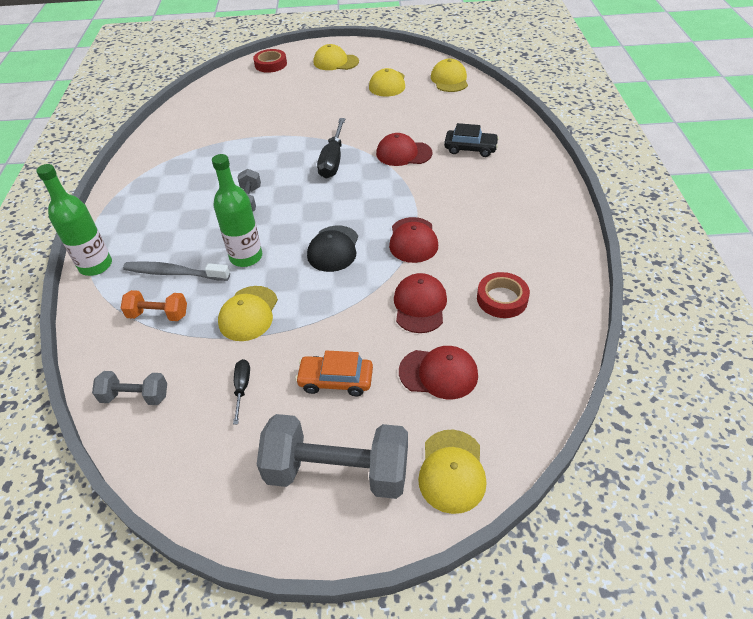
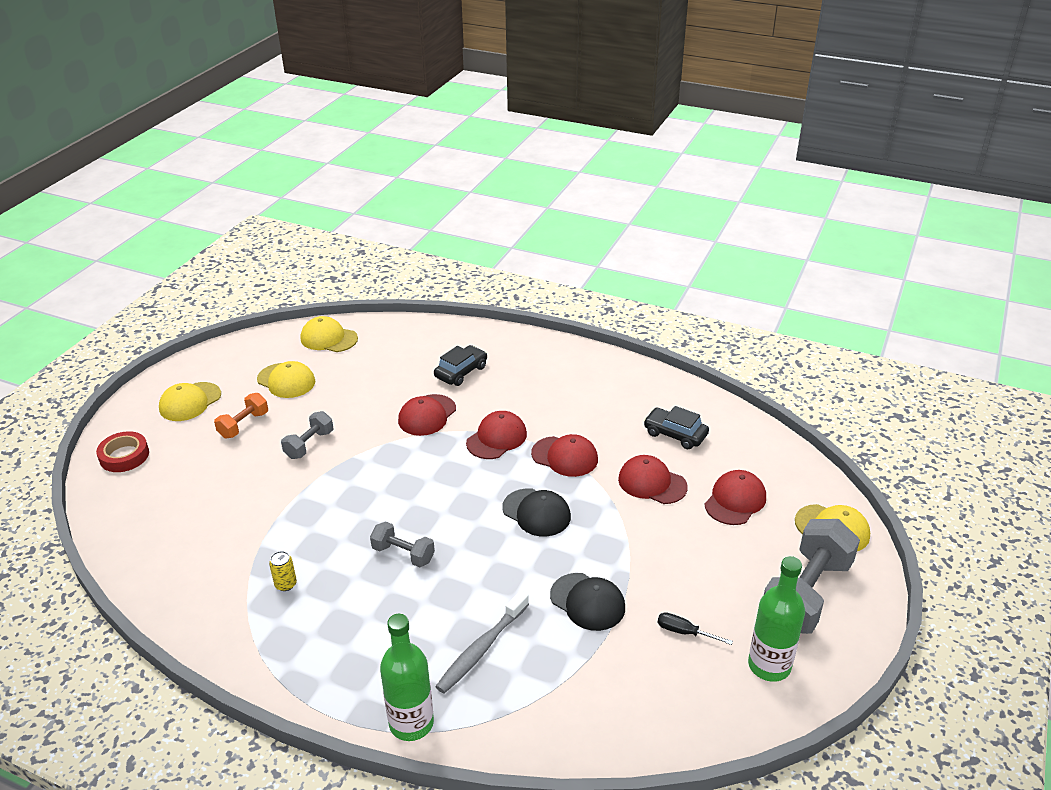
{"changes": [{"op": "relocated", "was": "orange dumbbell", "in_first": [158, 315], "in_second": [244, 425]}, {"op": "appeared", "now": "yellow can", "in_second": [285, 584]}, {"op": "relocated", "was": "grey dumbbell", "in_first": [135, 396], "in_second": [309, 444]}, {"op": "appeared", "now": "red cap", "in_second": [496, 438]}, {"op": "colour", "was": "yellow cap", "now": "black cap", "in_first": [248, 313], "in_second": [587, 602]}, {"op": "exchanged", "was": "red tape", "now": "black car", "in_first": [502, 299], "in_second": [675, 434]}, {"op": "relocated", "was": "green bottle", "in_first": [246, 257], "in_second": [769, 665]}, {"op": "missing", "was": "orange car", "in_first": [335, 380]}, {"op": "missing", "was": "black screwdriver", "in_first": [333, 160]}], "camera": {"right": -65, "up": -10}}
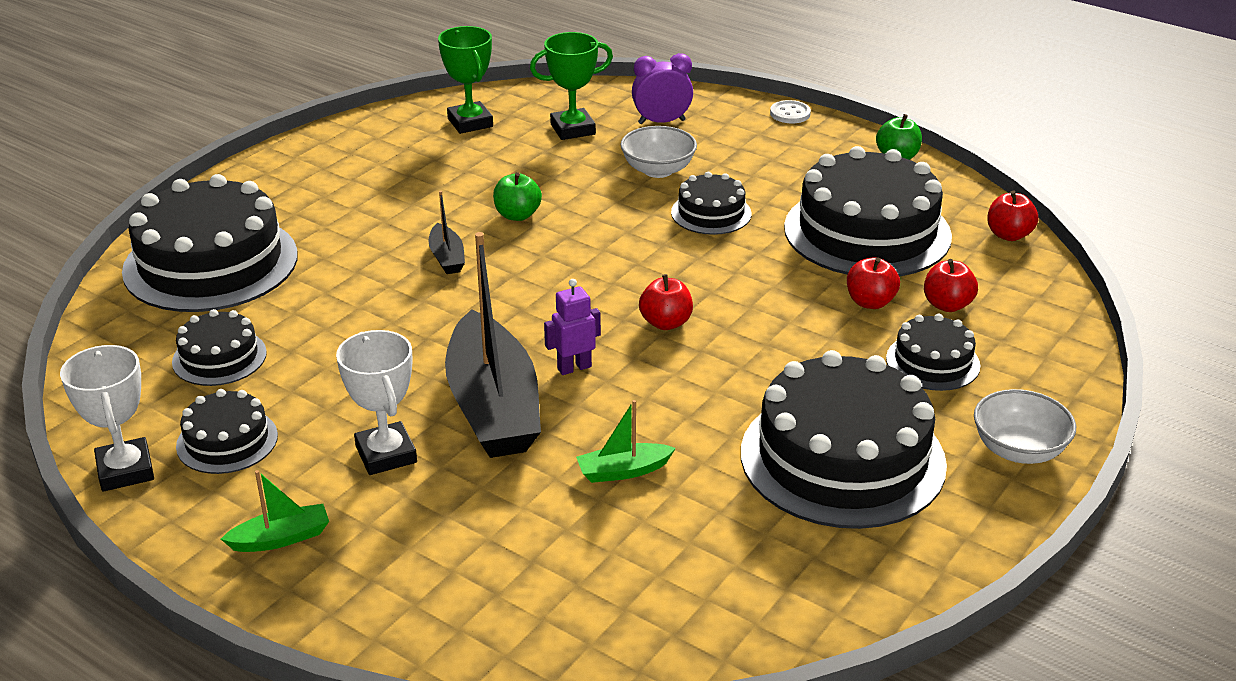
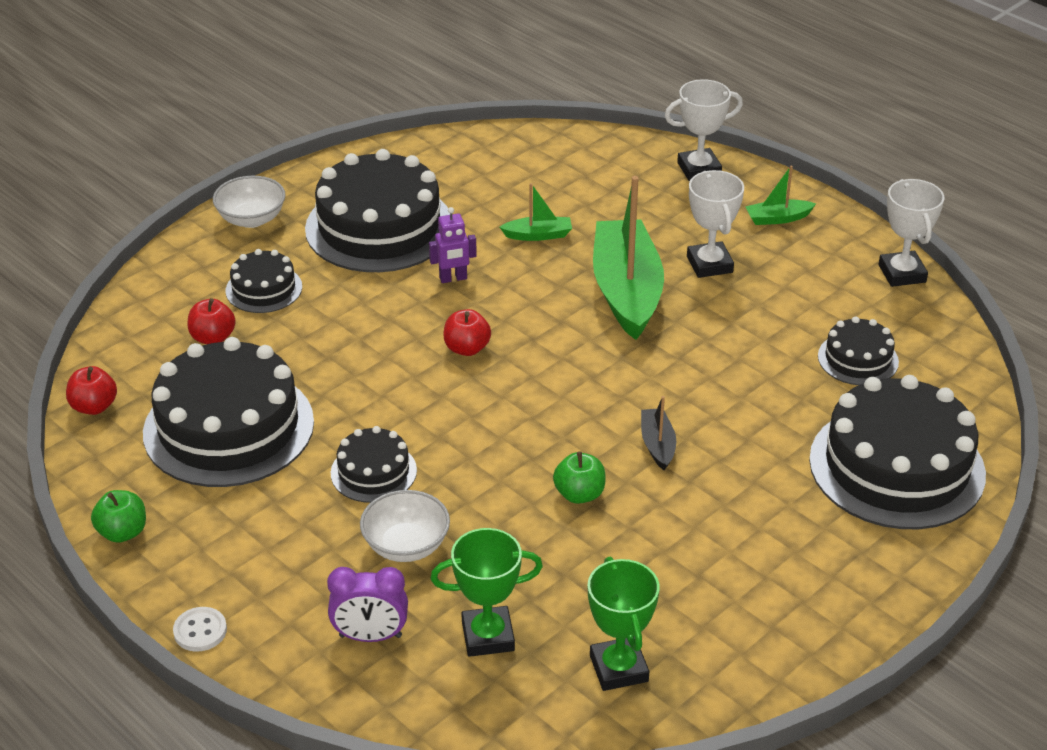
{"changes": [{"op": "relocated", "was": "purple robot", "in_first": [574, 367], "in_second": [453, 278]}, {"op": "colour", "was": "black boat", "now": "green boat", "in_first": [493, 407], "in_second": [626, 291]}, {"op": "appeared", "now": "white trophy", "in_second": [699, 169]}, {"op": "missing", "was": "black cake", "in_first": [227, 441]}, {"op": "missing", "was": "red apple", "in_first": [870, 302]}], "camera": {"right": -170, "up": 5}}
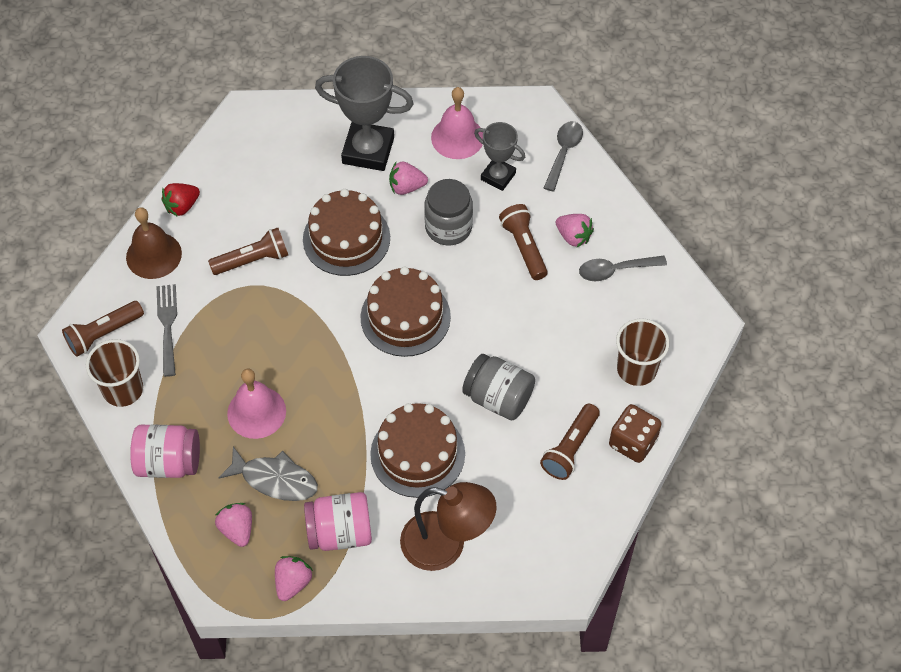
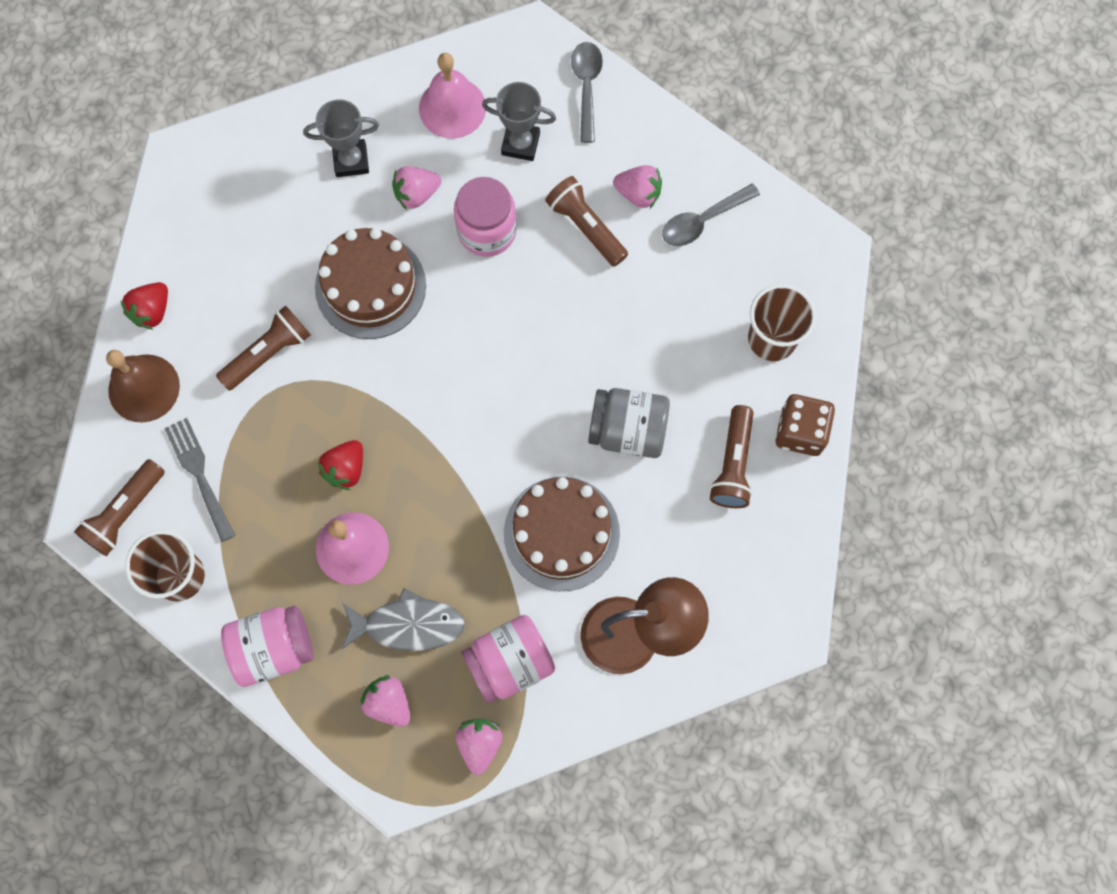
{"changes": [{"op": "size", "was": "grey trophy", "in_first": [368, 150], "in_second": [351, 160], "ratio": 0.59}, {"op": "appeared", "now": "red strawberry", "in_second": [345, 469]}, {"op": "colour", "was": "grey jar", "now": "pink jar", "in_first": [448, 227], "in_second": [487, 230]}, {"op": "missing", "was": "brown cake", "in_first": [405, 317]}], "camera": {"right": -20, "up": 15}}
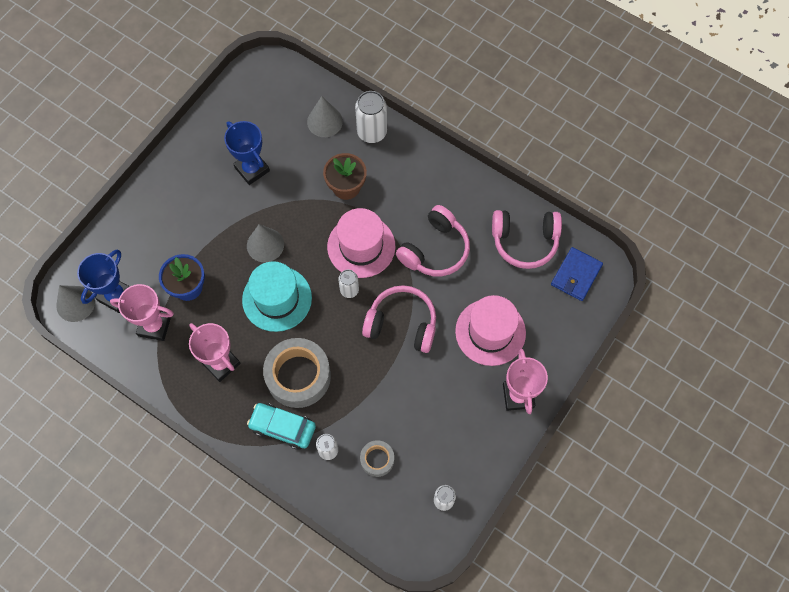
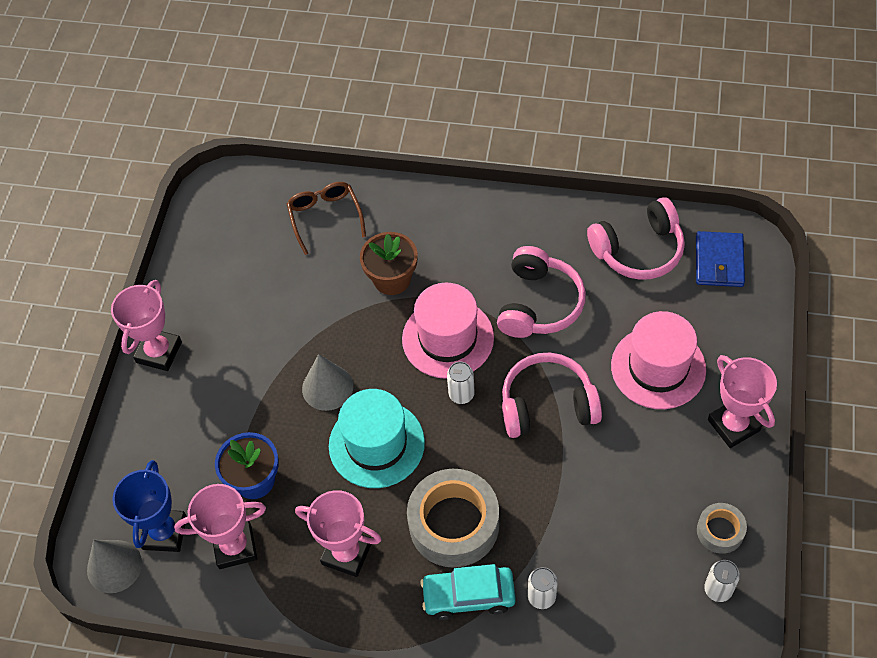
{"changes": [{"op": "appeared", "now": "pink trophy", "in_second": [159, 352]}, {"op": "exchanged", "was": "grey cone", "now": "brown glasses", "in_first": [324, 121], "in_second": [325, 217]}, {"op": "relocated", "was": "grey tape", "in_first": [377, 459], "in_second": [720, 531]}, {"op": "missing", "was": "blue trophy", "in_first": [252, 169]}, {"op": "missing", "was": "white can", "in_first": [372, 132]}], "camera": {"right": -20, "up": -10}}
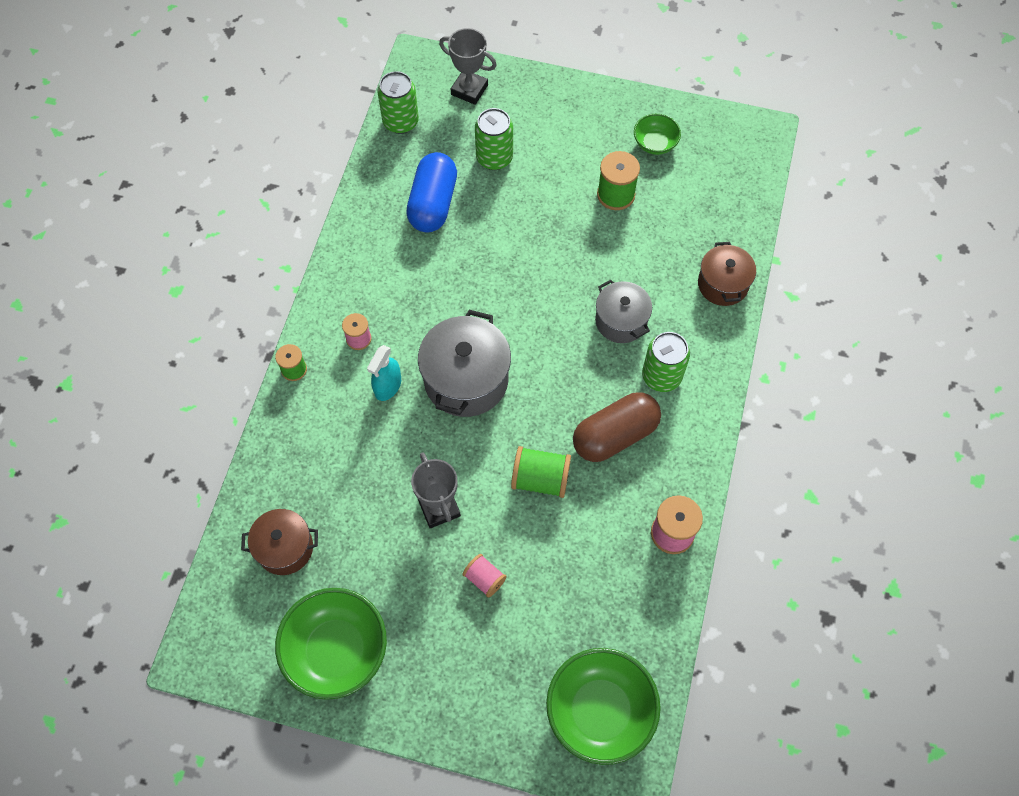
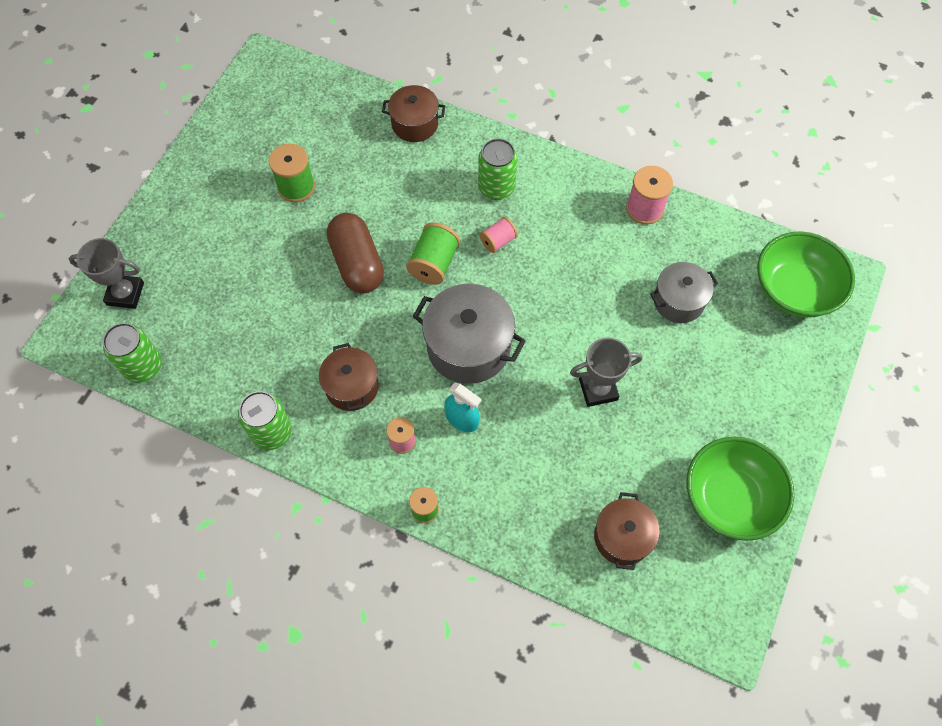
{"changes": [{"op": "spun", "was": "grey trophy", "in_first": [469, 90], "in_second": [125, 294], "clockwise": 60}, {"op": "relocated", "was": "green can", "in_first": [494, 158], "in_second": [272, 432]}, {"op": "appeared", "now": "brown pot", "in_second": [352, 386]}, {"op": "relocated", "was": "brown capsule", "in_first": [615, 435], "in_second": [357, 263]}, {"op": "relocated", "was": "green spool", "in_first": [540, 479], "in_second": [434, 263]}, {"op": "relocated", "was": "pink spool", "in_first": [484, 579], "in_second": [498, 241]}, {"op": "relocated", "was": "grey pot", "in_first": [621, 321], "in_second": [678, 301]}, {"op": "missing", "was": "blue capsule", "in_first": [433, 203]}, {"op": "missing", "was": "green bowl", "in_first": [655, 143]}], "camera": {"right": -80, "up": 0}}
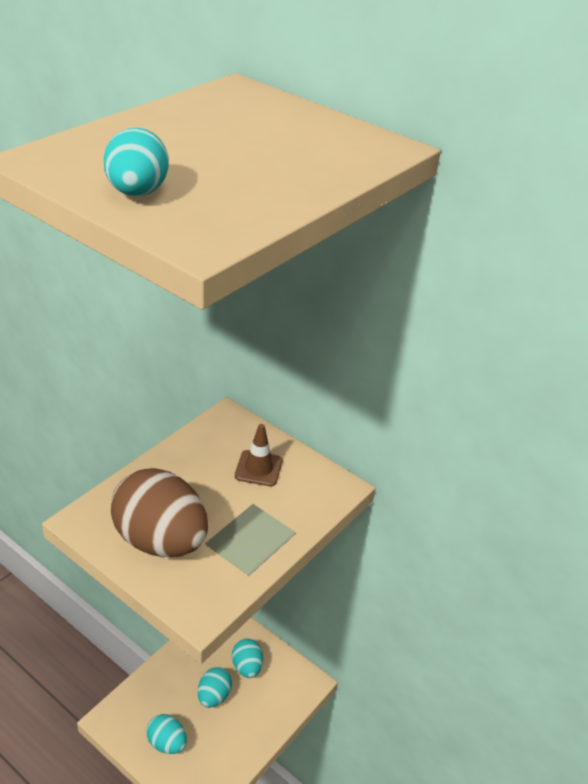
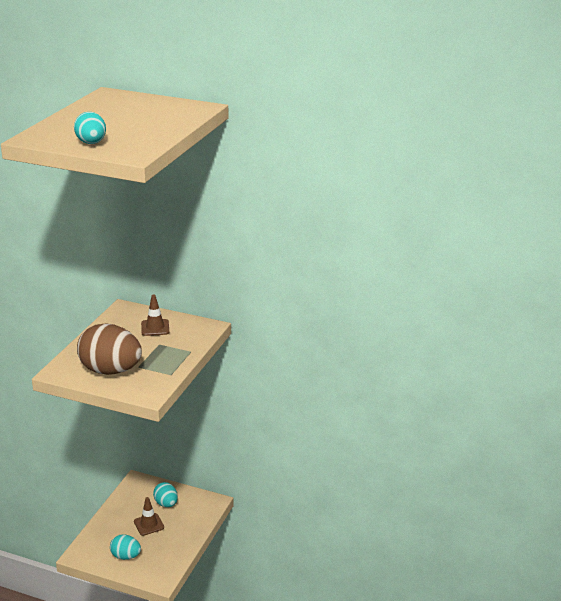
{"changes": [{"op": "exchanged", "was": "turquoise egg", "now": "brown traffic cone", "in_first": [214, 696], "in_second": [149, 524]}], "camera": {"right": -15, "up": -10}}
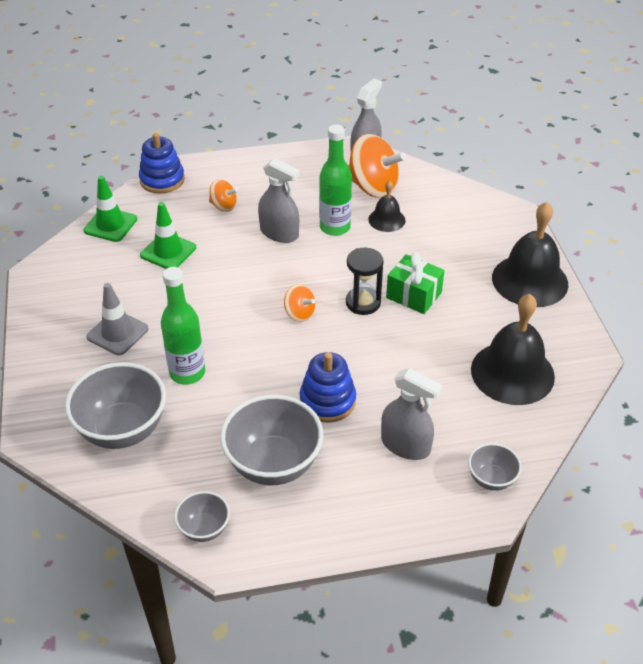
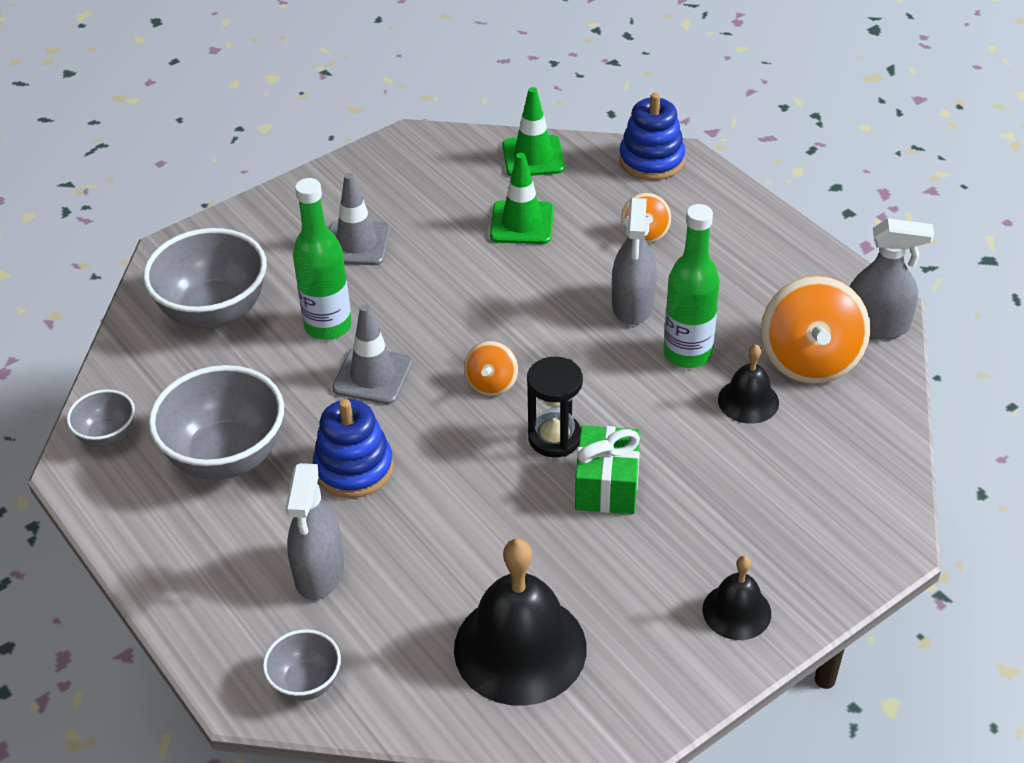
{"changes": [{"op": "appeared", "now": "grey traffic cone", "in_second": [372, 376]}, {"op": "size", "was": "black bell", "in_first": [530, 280], "in_second": [736, 611], "ratio": 0.52}], "camera": {"right": 65, "up": 0}}
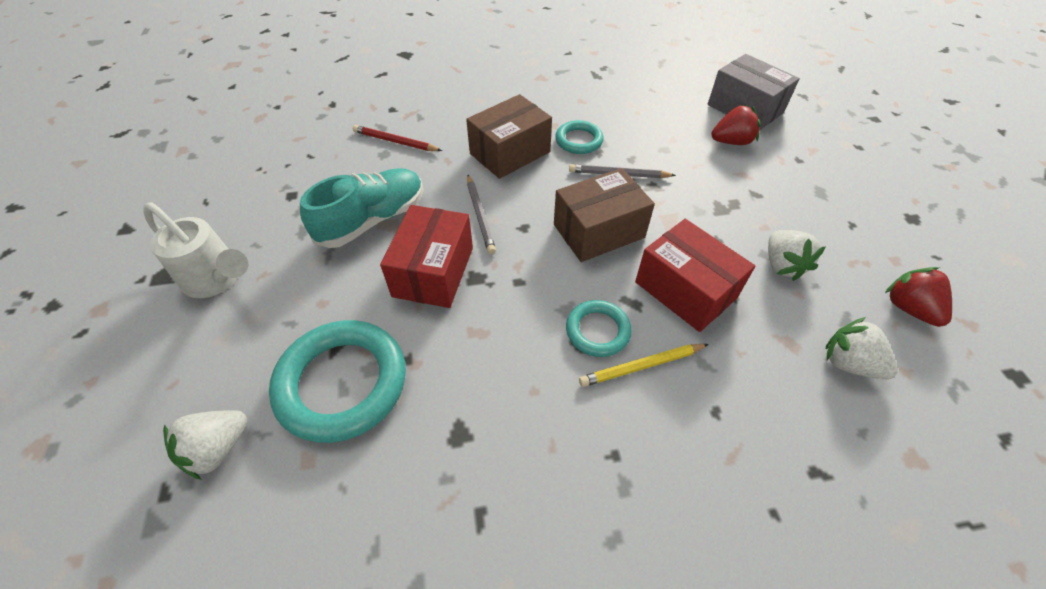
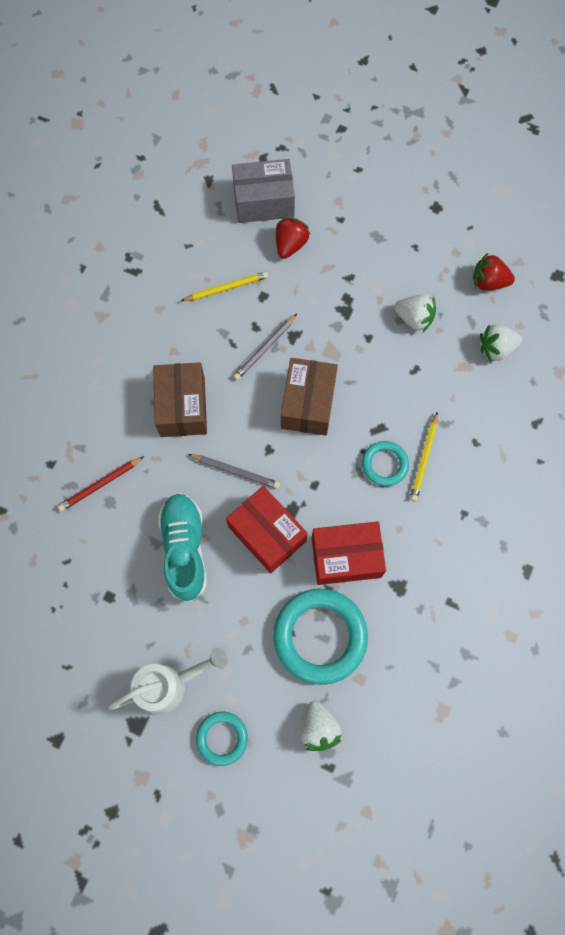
{"changes": [{"op": "appeared", "now": "yellow pencil", "in_second": [226, 288]}, {"op": "relocated", "was": "turquoise ring", "in_first": [579, 140], "in_second": [222, 738]}, {"op": "relocated", "was": "red box", "in_first": [685, 290], "in_second": [346, 557]}], "camera": {"right": -55, "up": 20}}
